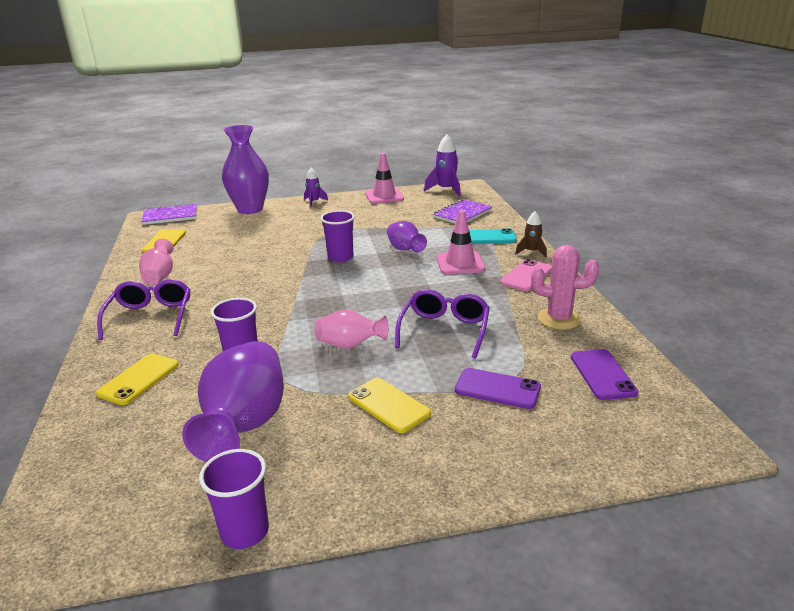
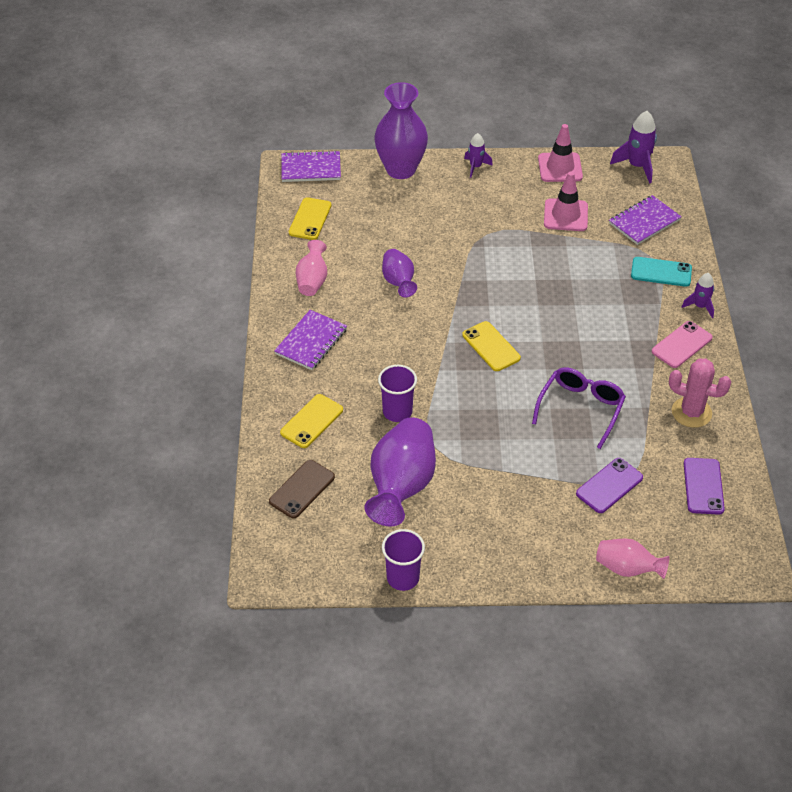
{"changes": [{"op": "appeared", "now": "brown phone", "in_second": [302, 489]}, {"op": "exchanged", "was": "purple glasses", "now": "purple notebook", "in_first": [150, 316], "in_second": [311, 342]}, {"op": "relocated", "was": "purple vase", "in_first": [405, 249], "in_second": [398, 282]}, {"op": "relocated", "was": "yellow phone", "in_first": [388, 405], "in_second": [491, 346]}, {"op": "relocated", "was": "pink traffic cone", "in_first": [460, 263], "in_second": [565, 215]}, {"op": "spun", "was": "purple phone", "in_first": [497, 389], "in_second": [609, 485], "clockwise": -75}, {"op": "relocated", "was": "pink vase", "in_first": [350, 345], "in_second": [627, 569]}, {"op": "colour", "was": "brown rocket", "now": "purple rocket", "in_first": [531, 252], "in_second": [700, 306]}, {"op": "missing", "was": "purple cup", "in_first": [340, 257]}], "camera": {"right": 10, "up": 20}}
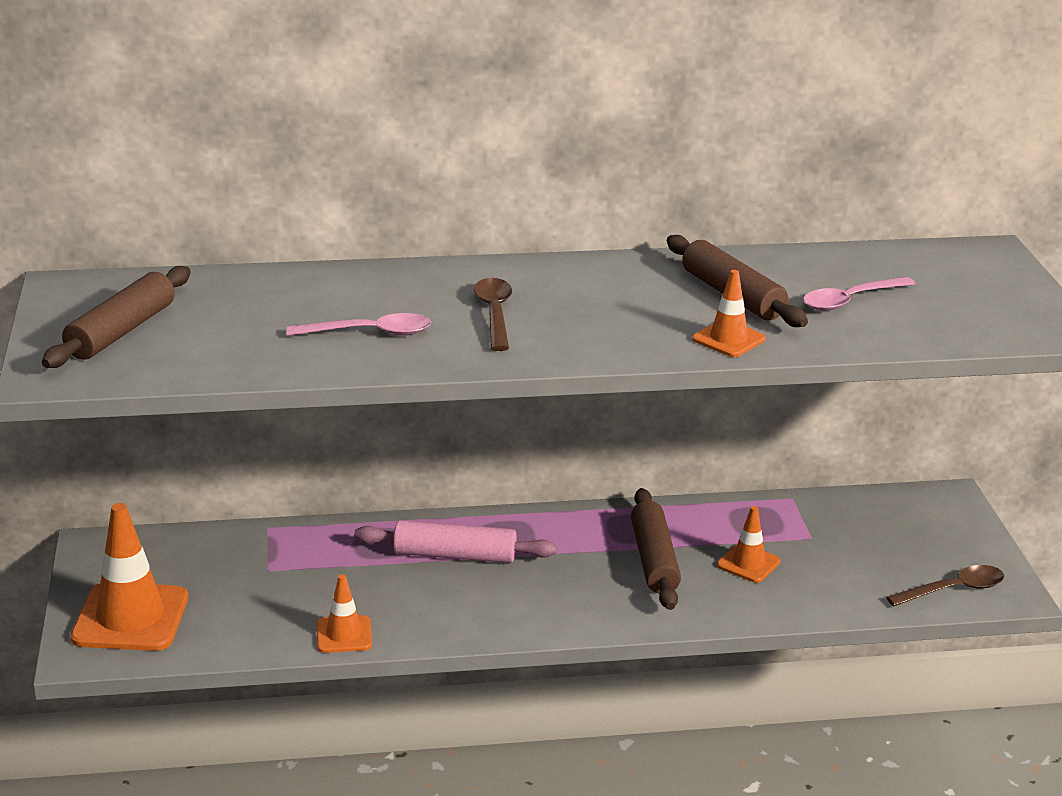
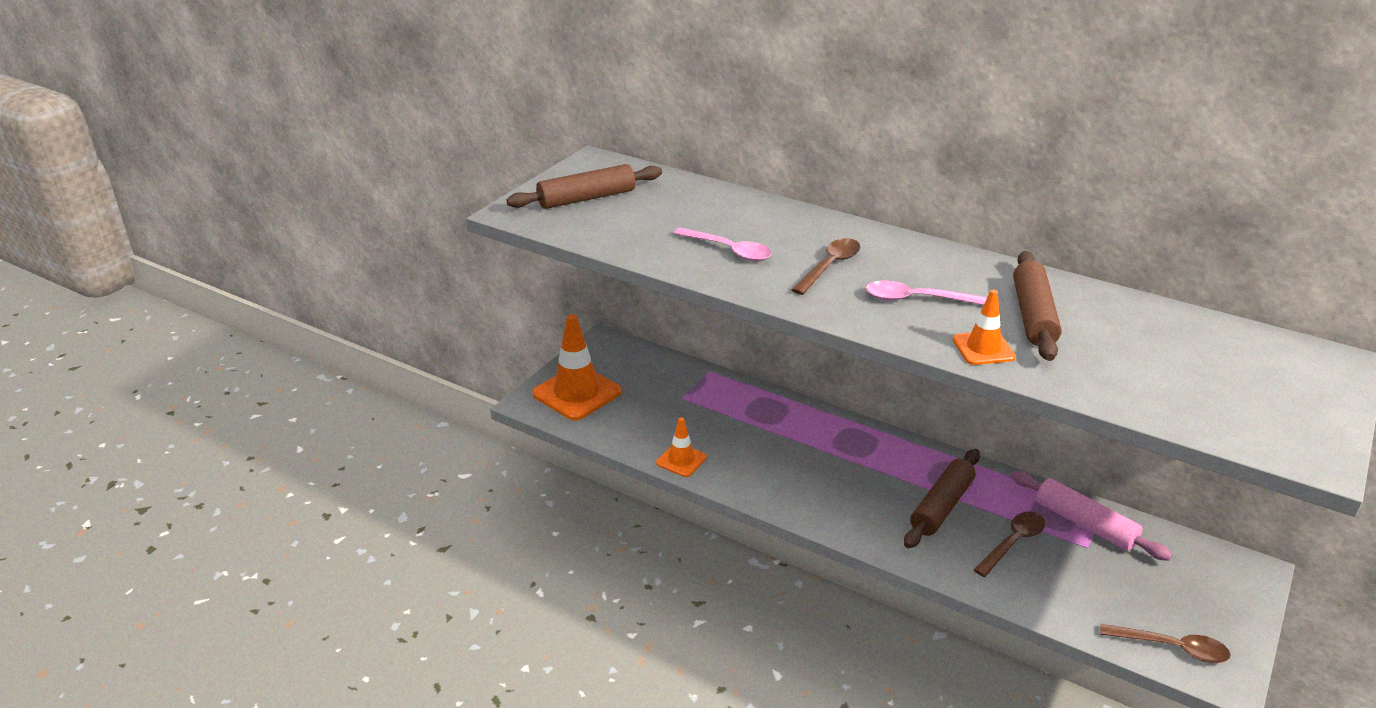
{"changes": [{"op": "relocated", "was": "pink spoon", "in_first": [850, 300], "in_second": [916, 299]}, {"op": "exchanged", "was": "orange traffic cone", "now": "brown spoon", "in_first": [748, 563], "in_second": [1013, 543]}, {"op": "relocated", "was": "pink rolling pin", "in_first": [455, 555], "in_second": [1085, 524]}], "camera": {"right": 40, "up": 5}}
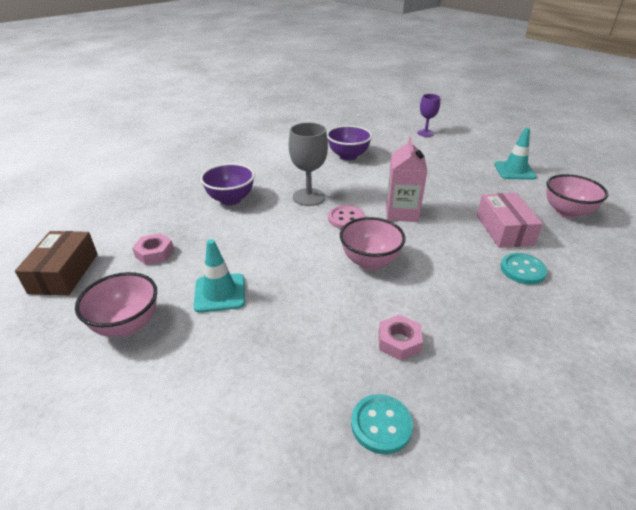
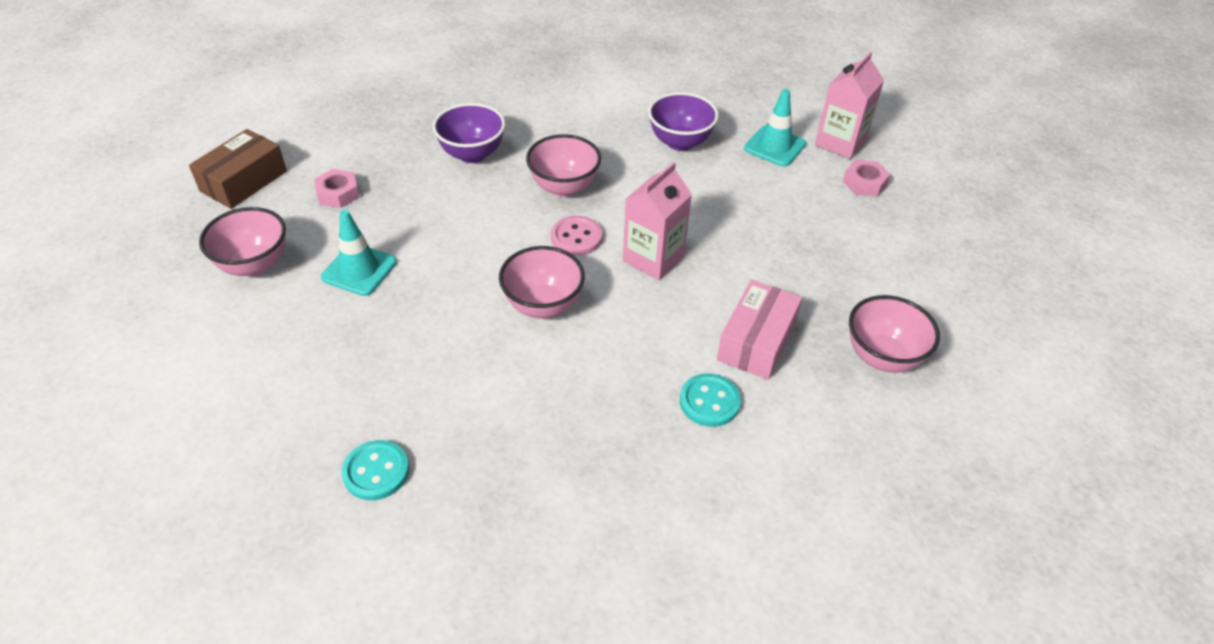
{"changes": [{"op": "exchanged", "was": "grey goblet", "now": "pink bowl", "in_first": [309, 197], "in_second": [564, 187]}, {"op": "relocated", "was": "turquoise traffic cone", "in_first": [514, 171], "in_second": [774, 146]}, {"op": "exchanged", "was": "purple goblet", "now": "pink carton", "in_first": [425, 133], "in_second": [840, 142]}, {"op": "relocated", "was": "pink nut", "in_first": [399, 341], "in_second": [864, 183]}], "camera": {"right": 30, "up": 10}}
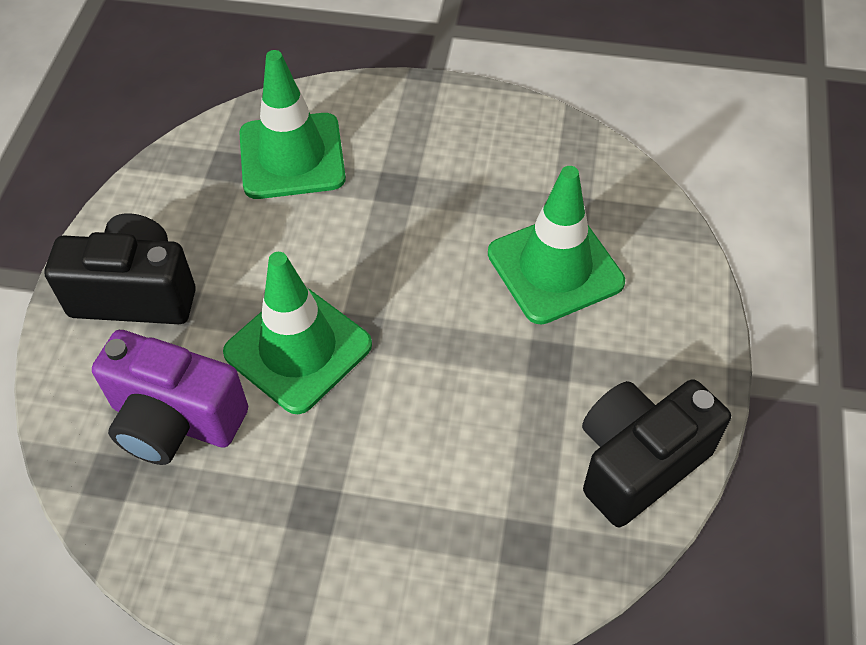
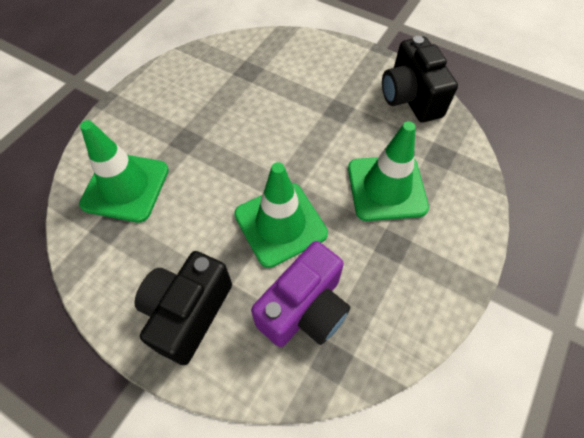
{"changes": [{"op": "relocated", "was": "green traffic cone", "in_first": [555, 268], "in_second": [386, 188]}], "camera": {"right": -70, "up": 5}}
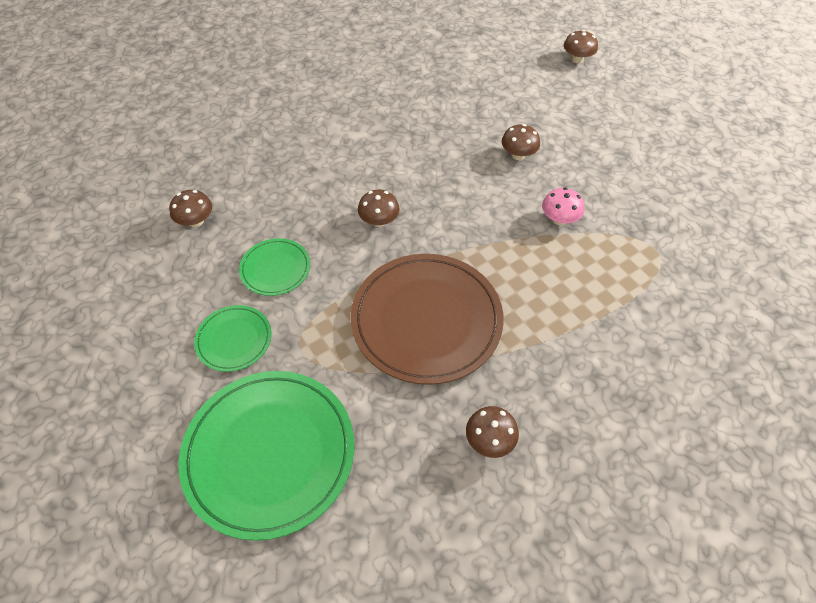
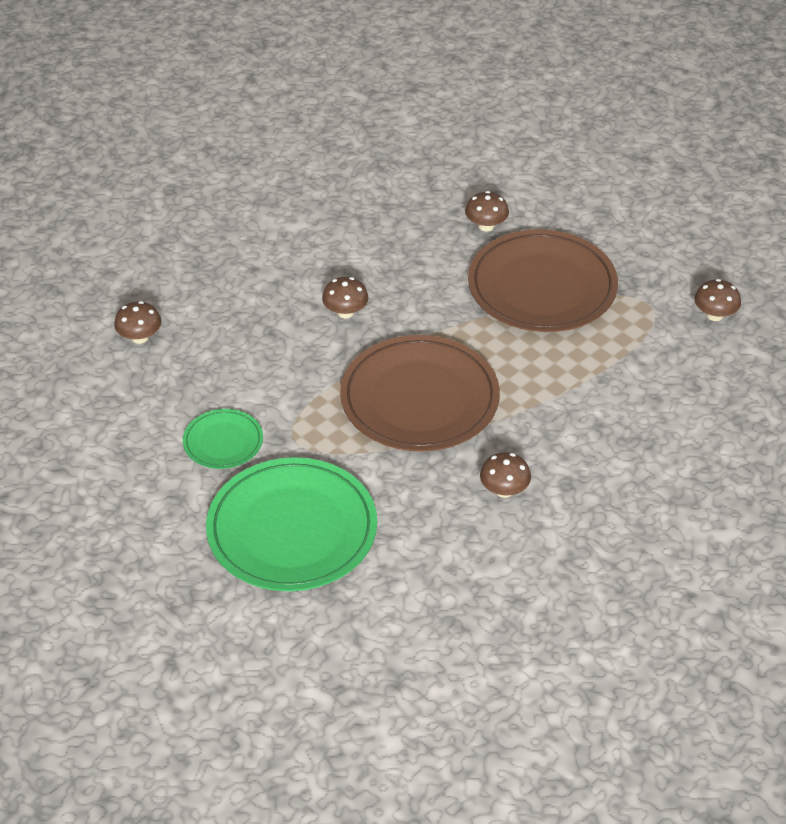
{"changes": [{"op": "exchanged", "was": "pink mushroom", "now": "brown plate", "in_first": [559, 219], "in_second": [542, 287]}, {"op": "relocated", "was": "brown mushroom", "in_first": [577, 59], "in_second": [715, 315]}, {"op": "missing", "was": "green plate", "in_first": [275, 269]}], "camera": {"right": -10, "up": -10}}
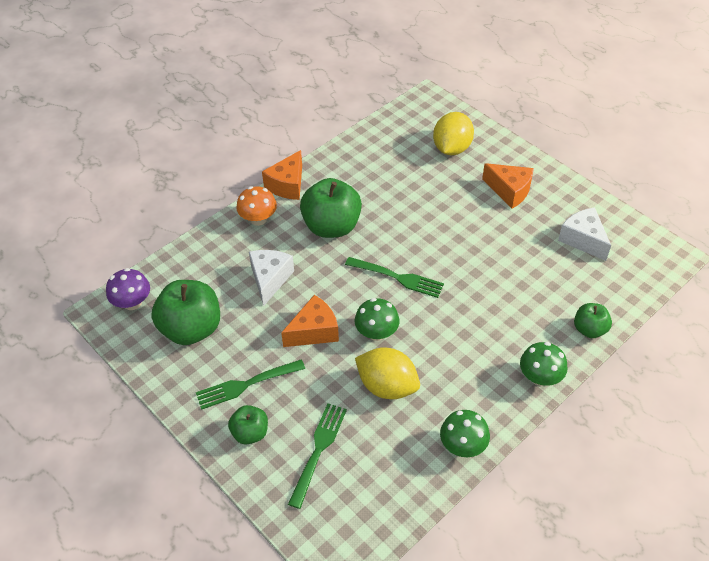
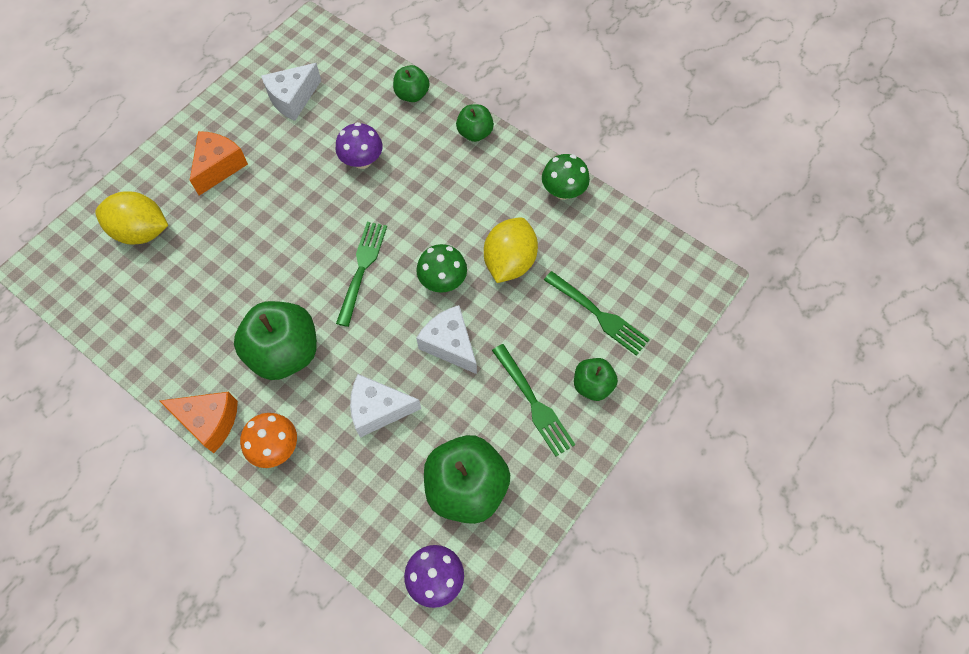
{"changes": [{"op": "appeared", "now": "purple mushroom", "in_second": [362, 160]}, {"op": "colour", "was": "orange cheese", "now": "white cheese", "in_first": [314, 331], "in_second": [450, 344]}, {"op": "exchanged", "was": "green mushroom", "now": "green apple", "in_first": [540, 377], "in_second": [475, 133]}, {"op": "spun", "was": "green fork", "in_first": [318, 451], "in_second": [598, 314], "clockwise": -150}], "camera": {"right": -100, "up": 15}}
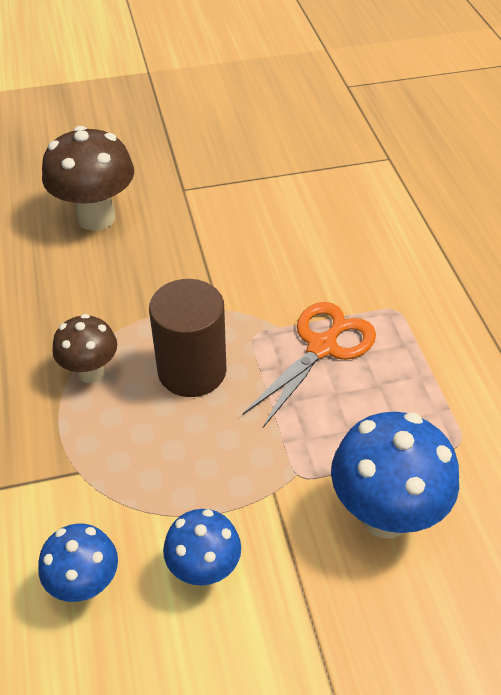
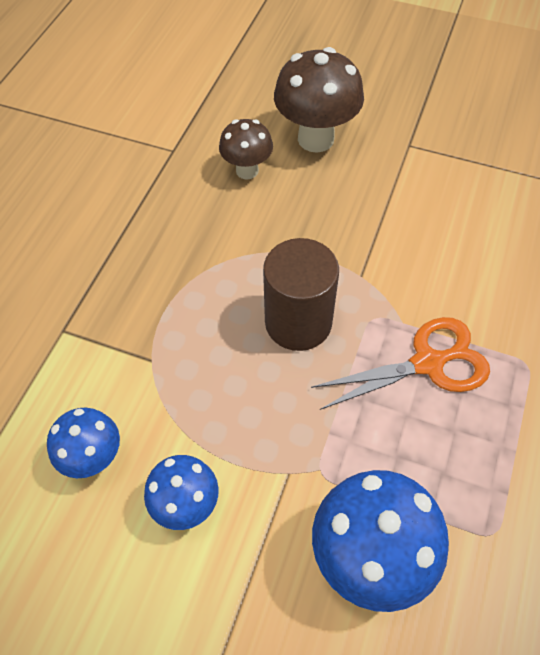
{"changes": [{"op": "relocated", "was": "brown mushroom", "in_first": [91, 372], "in_second": [247, 171]}], "camera": {"right": 35, "up": 10}}
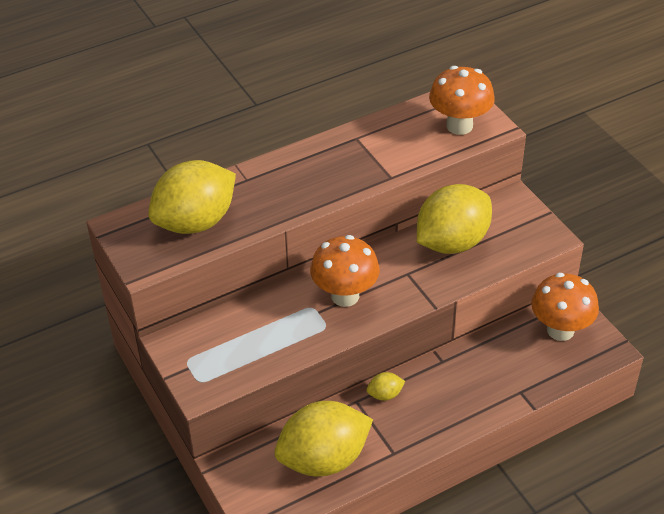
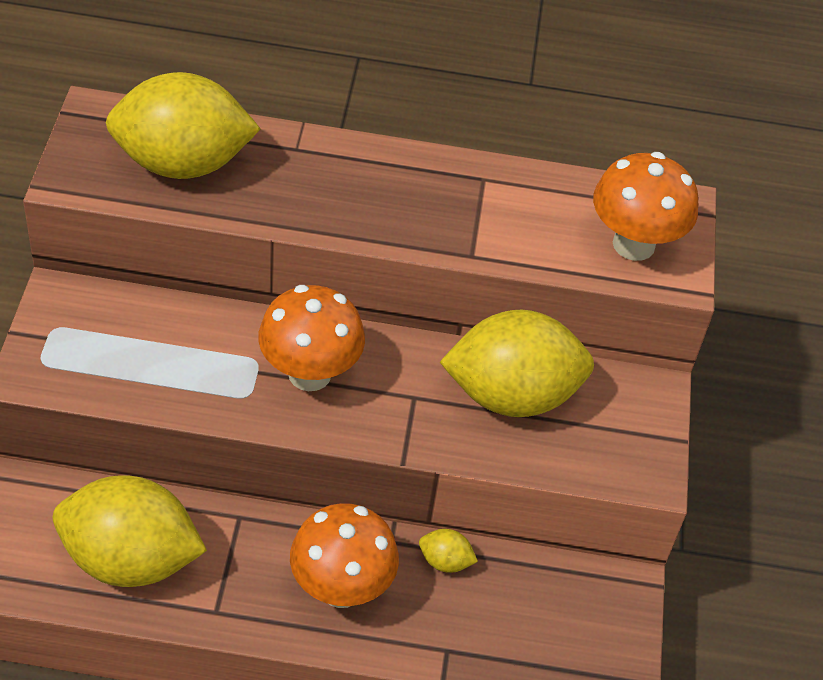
{"changes": [{"op": "relocated", "was": "orange mushroom", "in_first": [560, 330], "in_second": [341, 588]}, {"op": "relocated", "was": "yellow lemon", "in_first": [385, 394], "in_second": [445, 561]}], "camera": {"right": 30, "up": 5}}
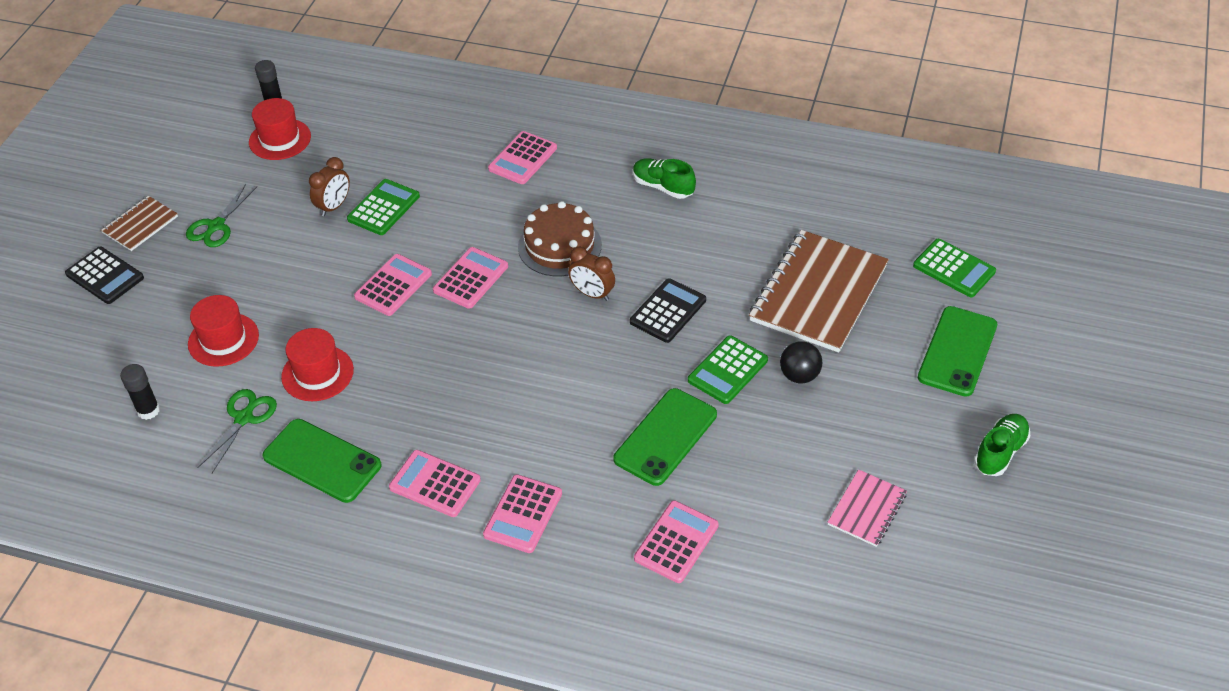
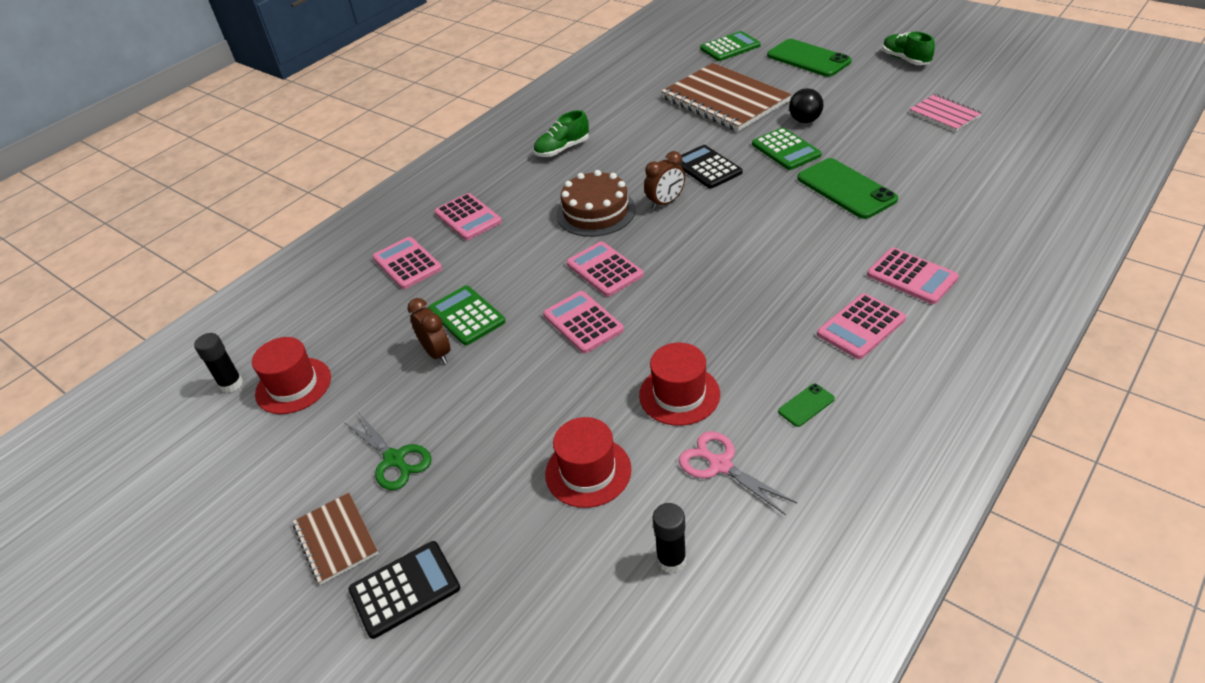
{"changes": [{"op": "relocated", "was": "pink calculator", "in_first": [676, 542], "in_second": [407, 263]}, {"op": "colour", "was": "green scissors", "now": "pink scissors", "in_first": [244, 418], "in_second": [720, 465]}, {"op": "size", "was": "green phone", "in_first": [322, 461], "in_second": [806, 405], "ratio": 0.45}], "camera": {"right": -65, "up": -5}}
